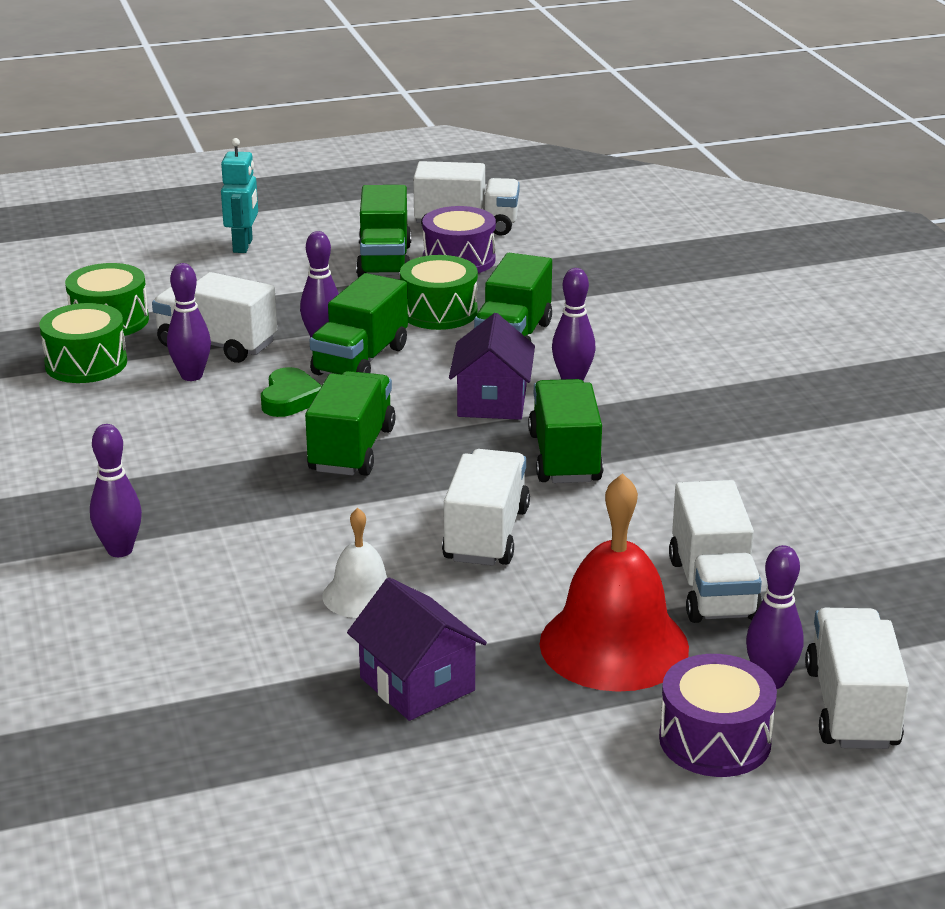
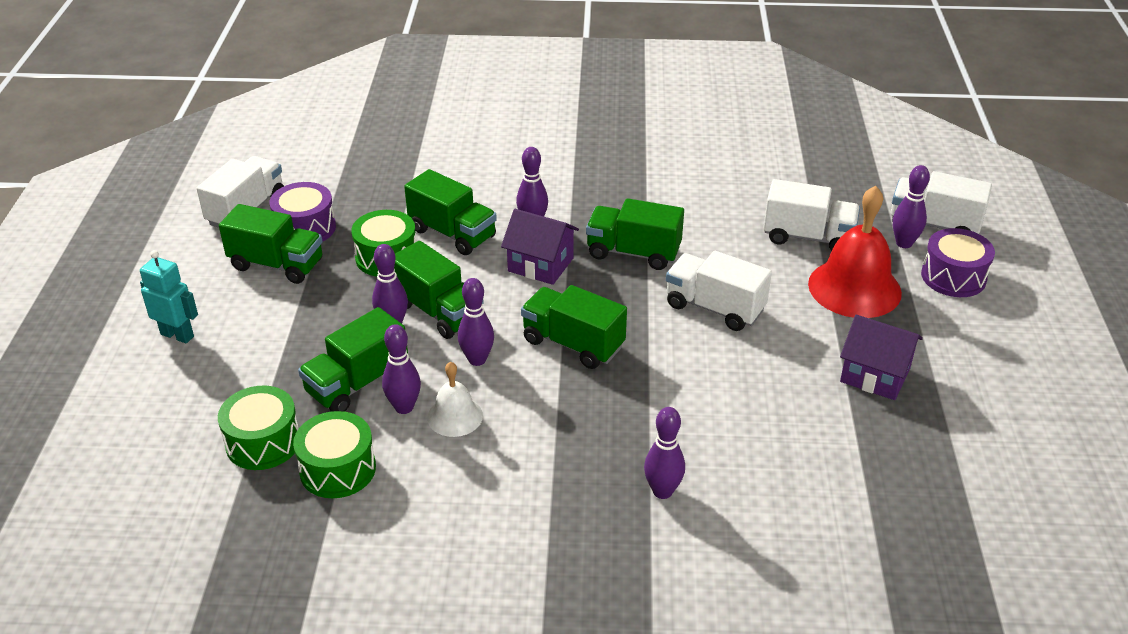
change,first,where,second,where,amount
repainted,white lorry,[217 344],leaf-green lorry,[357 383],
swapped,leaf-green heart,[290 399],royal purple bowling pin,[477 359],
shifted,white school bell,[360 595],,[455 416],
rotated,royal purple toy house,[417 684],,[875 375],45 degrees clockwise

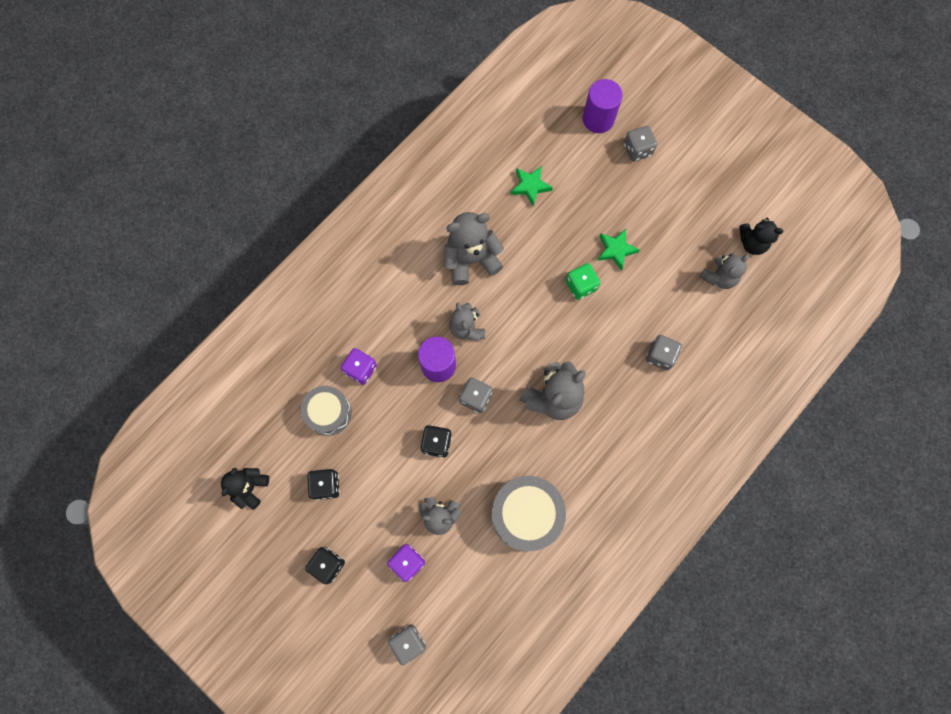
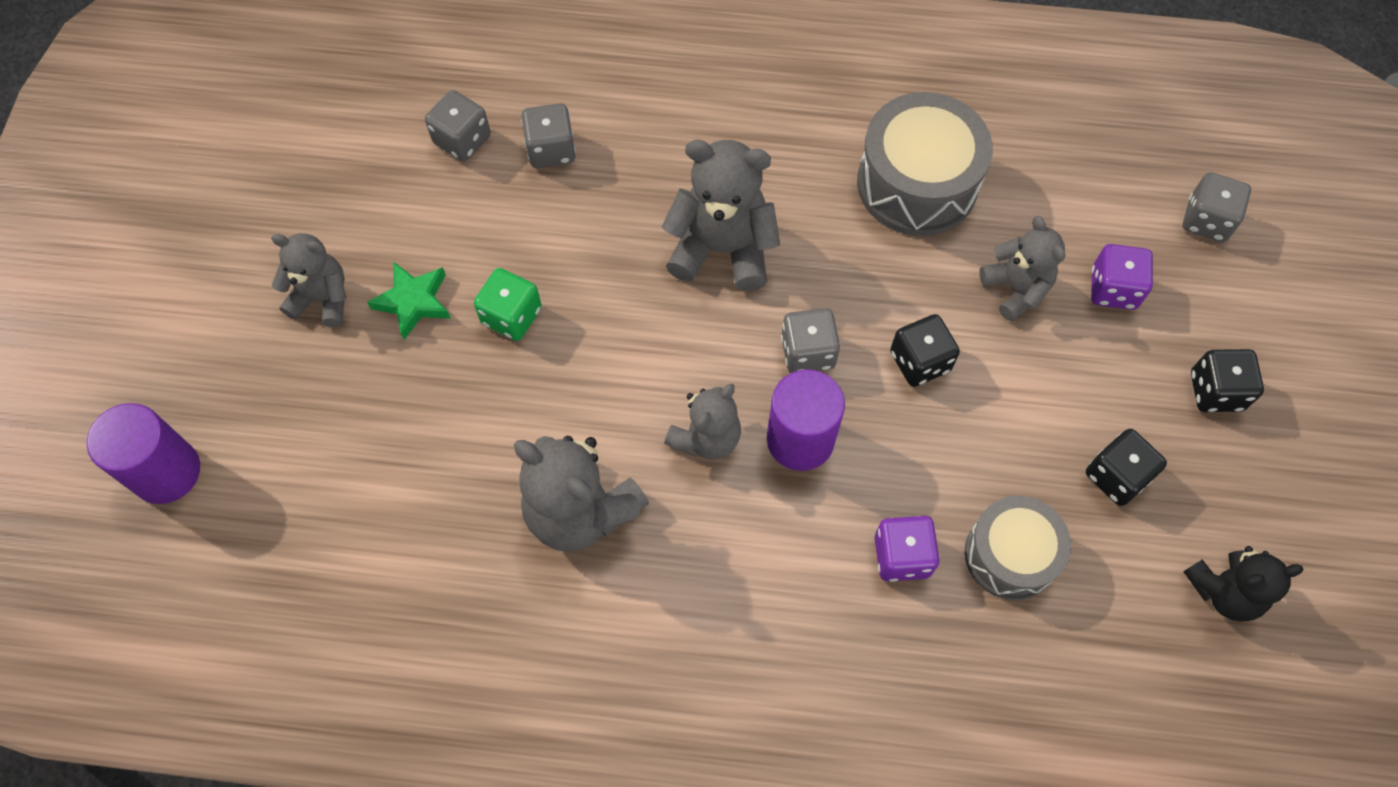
change,first,where,second,where,amount
gone,leaf-green five-pointed star,[530 186],,,
shifted,grey die,[637 150],,[462 140],
shifted,grey teddy,[719 277],,[322 299],
gone,black teddy,[752 243],,,

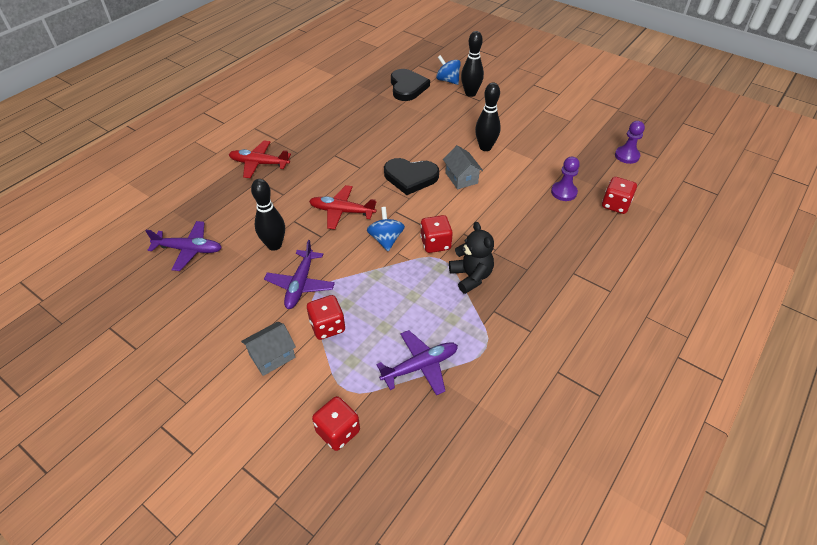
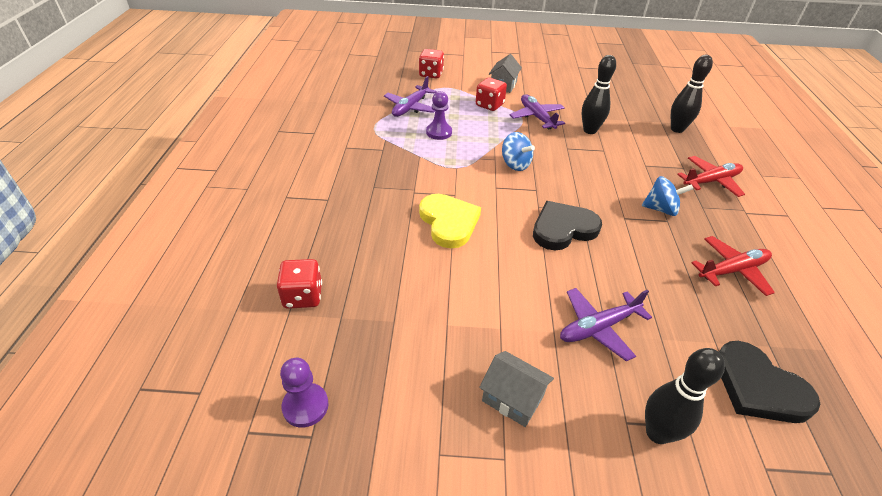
change,first,where,second,where,amount
shifted,royal purple aeroplane,[189 249],,[598 327],
shifted,red aeroplane,[342 211],,[732 270],
gone,red die,[435 243],,,
shifted,royal blue toy top,[448 80],,[660 209],
shifted,grey toy house,[461 178],,[512 398],
gone,black teddy,[471 276],,,
shifted,black bowling pin,[485 147],,[677 129],
shifted,royal purple chess pawn,[564 192],,[439 132],
new,,,golden heart,[449 222],

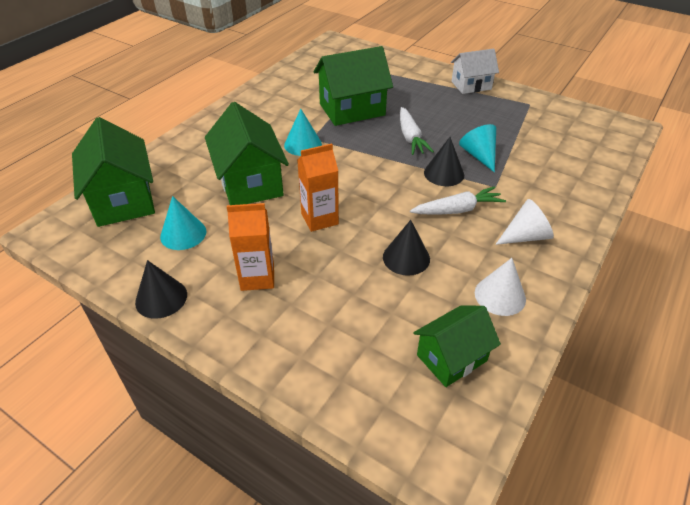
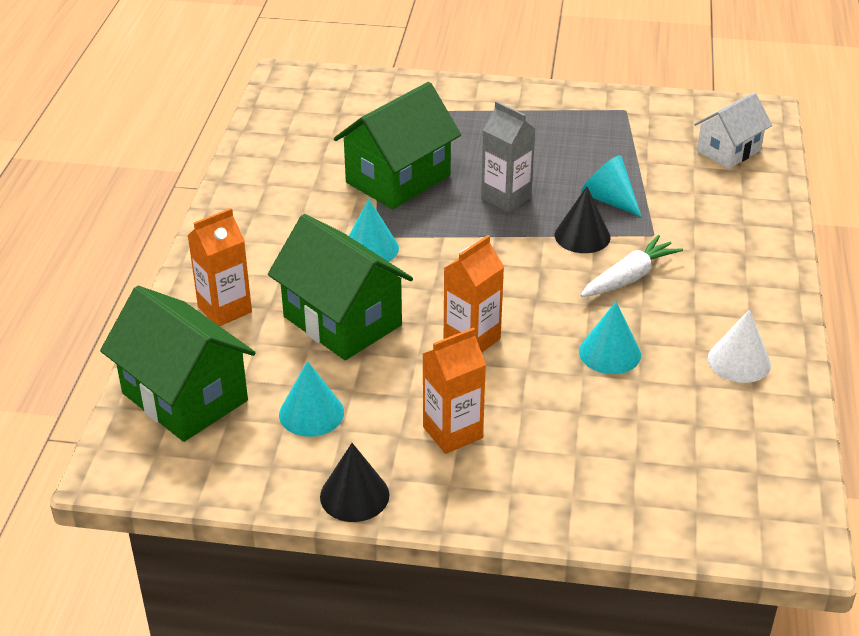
change,first,where,second,where,amount
repainted,black cone shape,[406 258],turquoise cone shape,[609 353],
swapped,white toy carrot,[410 137],grey milk carton,[506 198],
gone,leaf-green toy house,[451 358],,,
shifted,white toy house,[471 85],,[728 151],
gone,white cone shape,[525 236],,,
new,,,bright orange milk carton,[224 309],

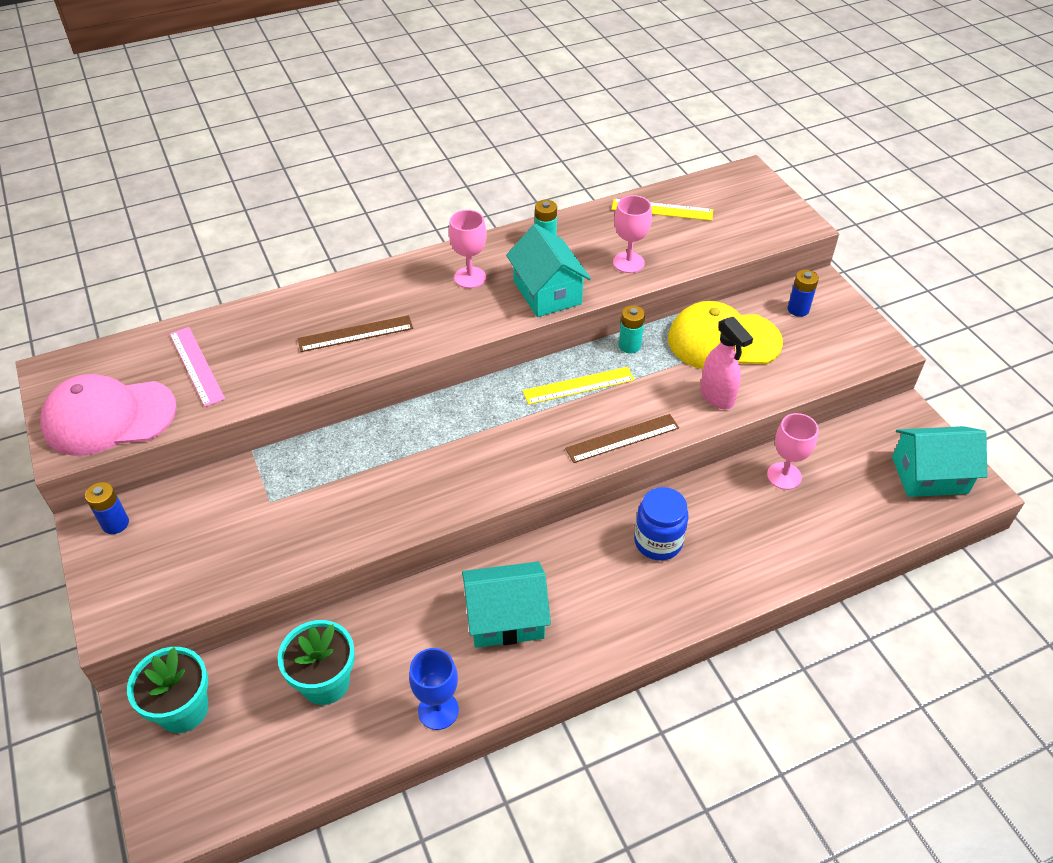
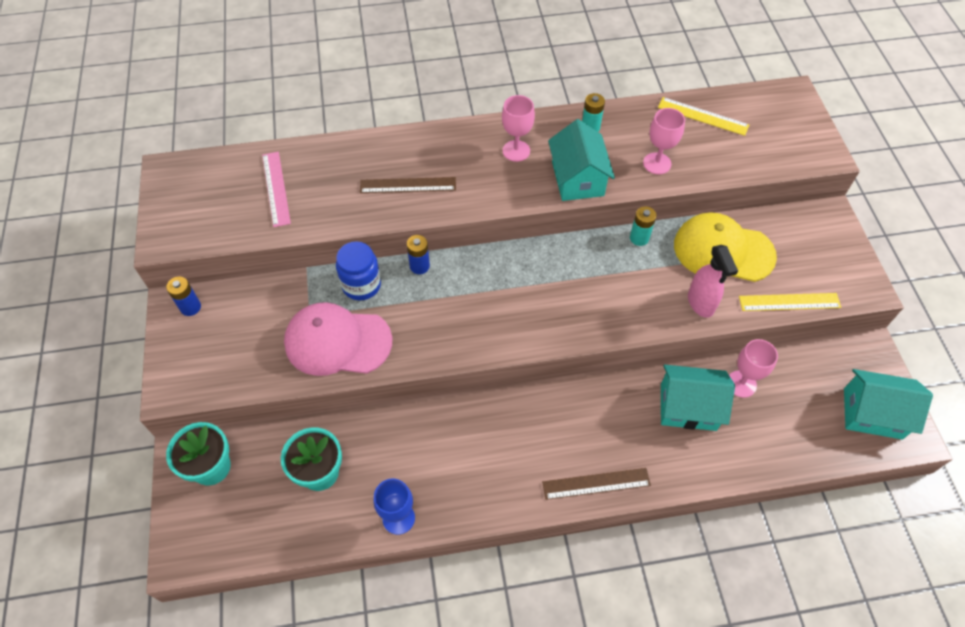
change,first,where,second,where,amount
shifted,rose-pink cap,[109 417],,[337 341],
shifted,turquoise toy house,[506 618],,[688 407],
shifted,golden ruler,[578 386],,[789 302],
shifted,dark brown ruler,[622 438],,[596 484],
shifted,royal blue jam jar,[658 542],,[361 285],
shifted,royal blue battery,[798 309],,[419 266],

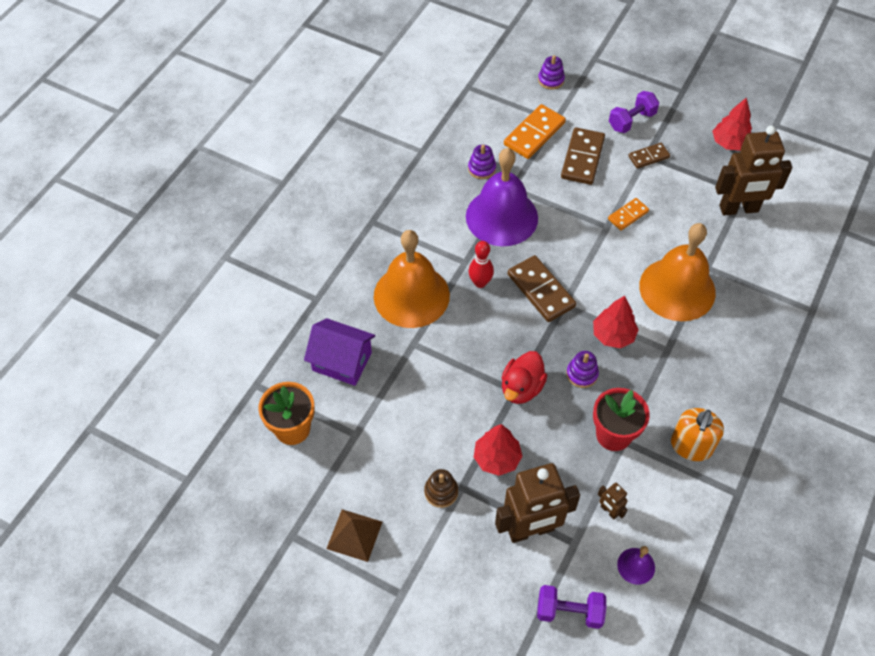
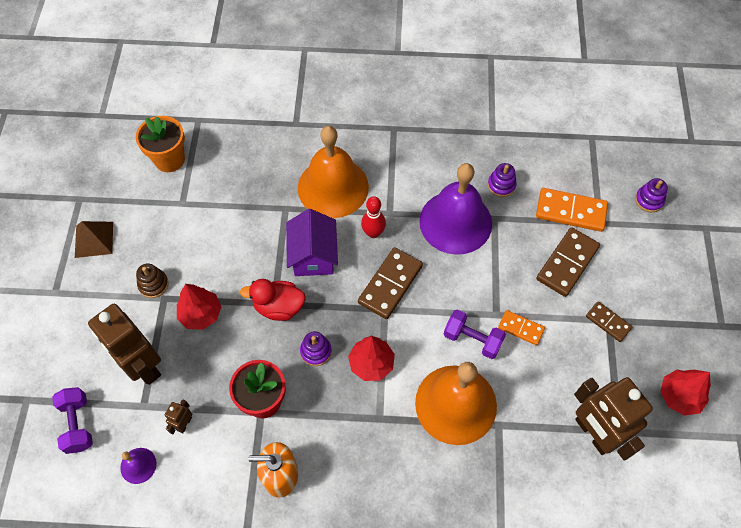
change,first,where,second,where,amount
shifted,royal purple toy house,[342 361],,[313 255],
rotated,dark brown domino tile,[582 158],,[567 263],45 degrees counterclockwise
shifted,royal purple free weight,[631 121],,[472 339],

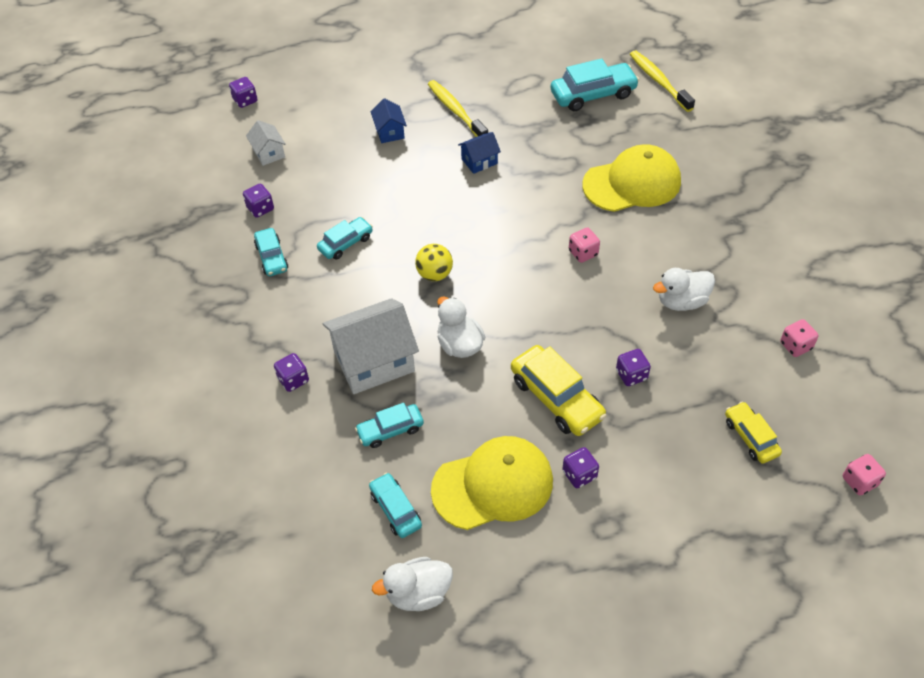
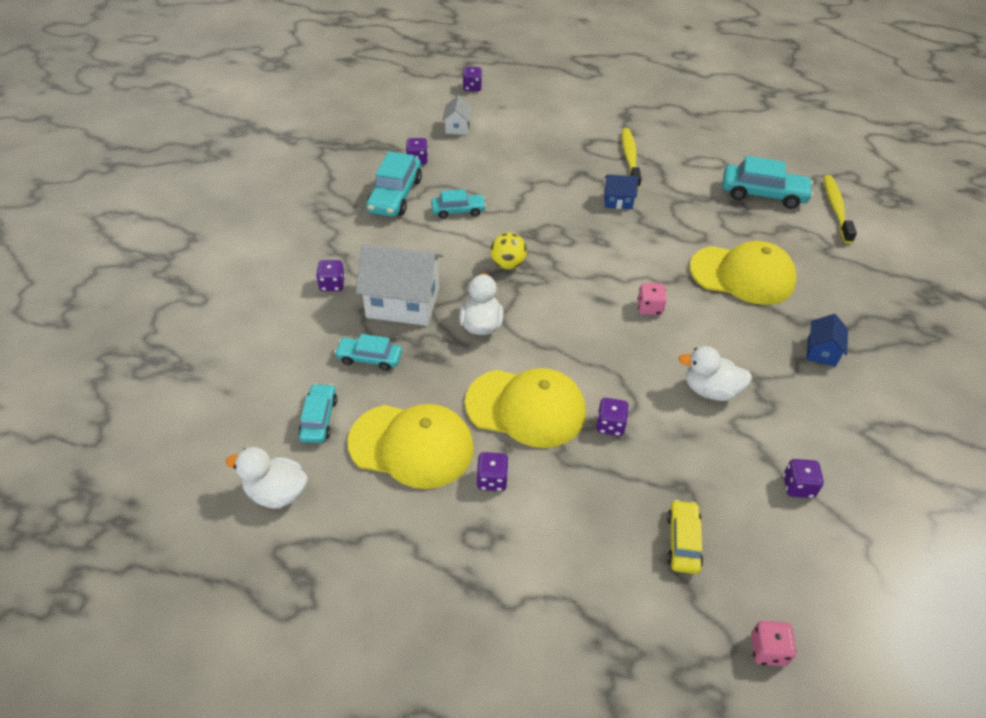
change,first,where,second,where,amount
scaled,turquoise car,[272 257],,[395 195],x1.65
shifted,royal blue toy house,[389 132],,[821 351],
swapped,golden car,[556 398],golden cap,[526 408],
repainted,rose-pink die,[795 346],royal purple die,[798 486],

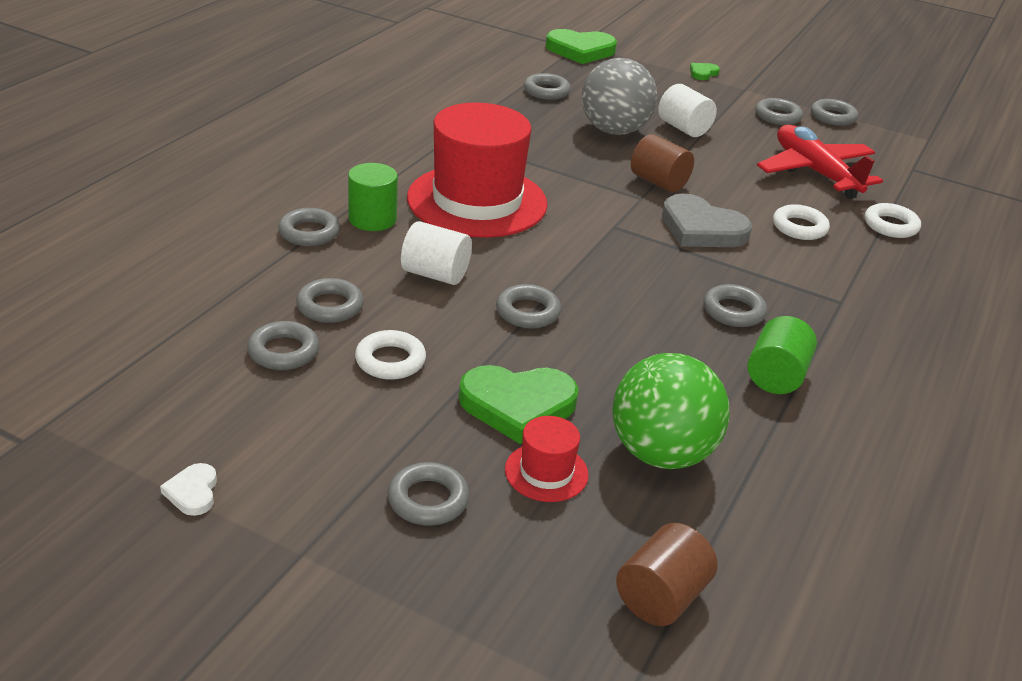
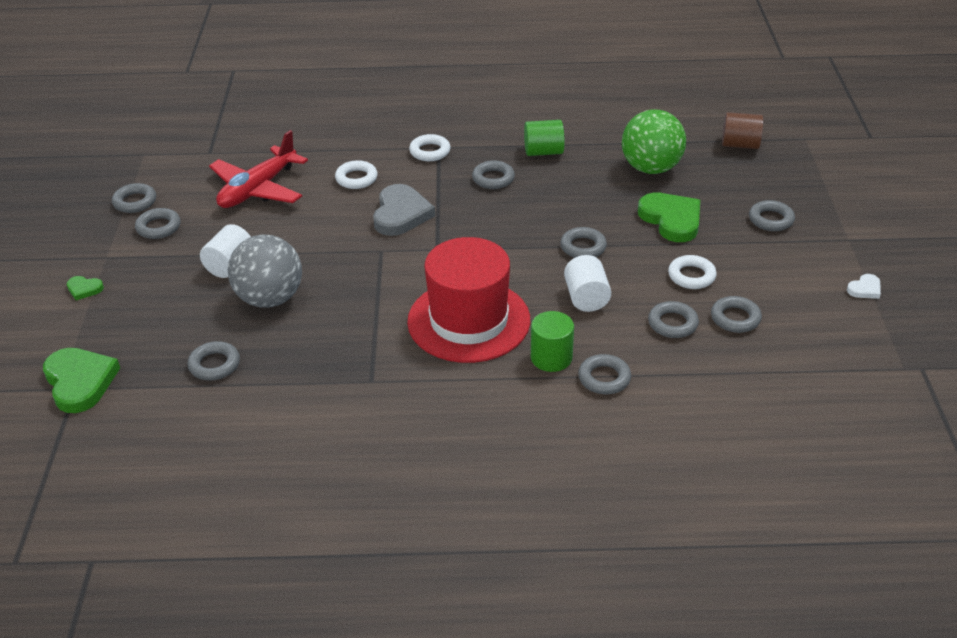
change,first,where,second,where,amount
gone,red top hat,[546 472],,,
gone,dark brown cylinder shape,[658 182],,,
shifted,white ring,[890 225],,[430 151],

